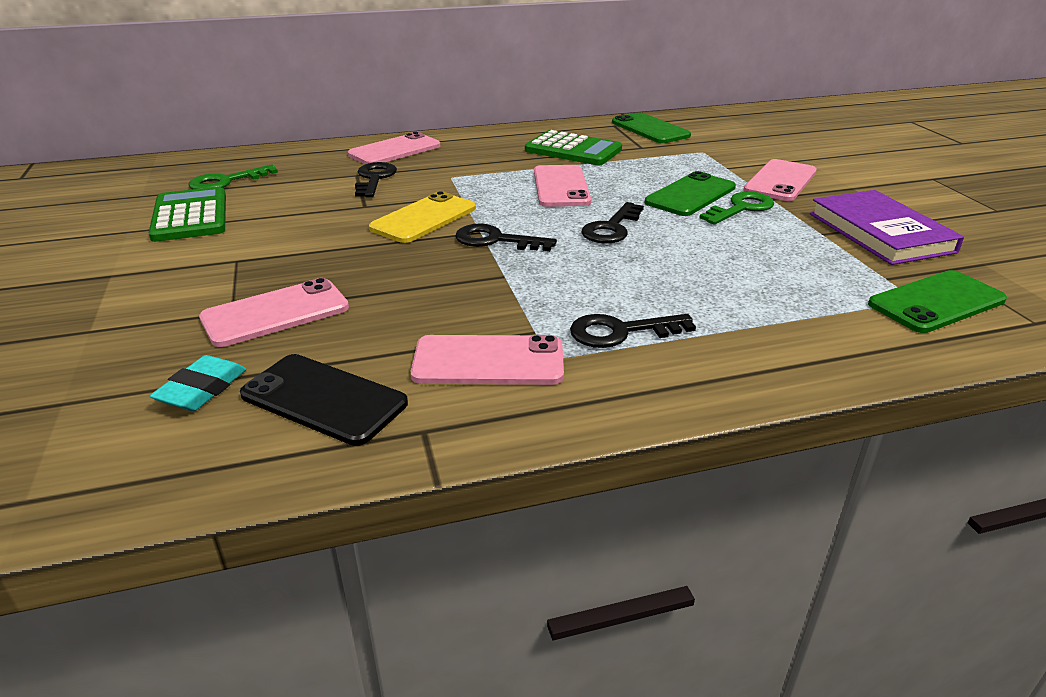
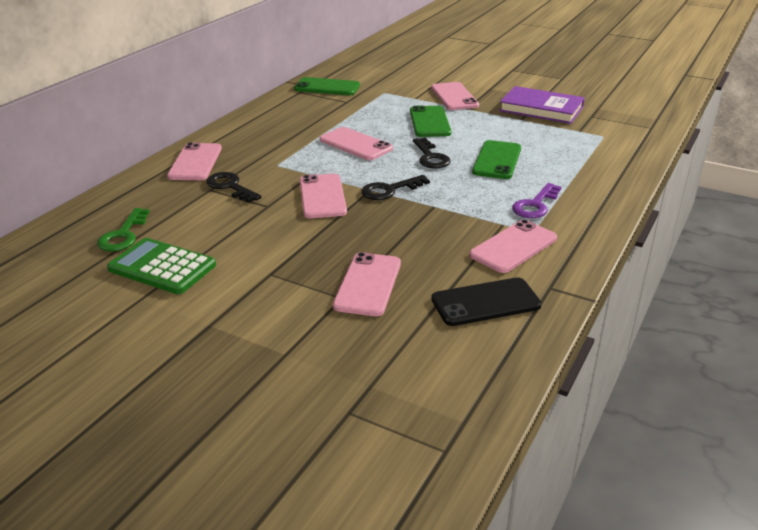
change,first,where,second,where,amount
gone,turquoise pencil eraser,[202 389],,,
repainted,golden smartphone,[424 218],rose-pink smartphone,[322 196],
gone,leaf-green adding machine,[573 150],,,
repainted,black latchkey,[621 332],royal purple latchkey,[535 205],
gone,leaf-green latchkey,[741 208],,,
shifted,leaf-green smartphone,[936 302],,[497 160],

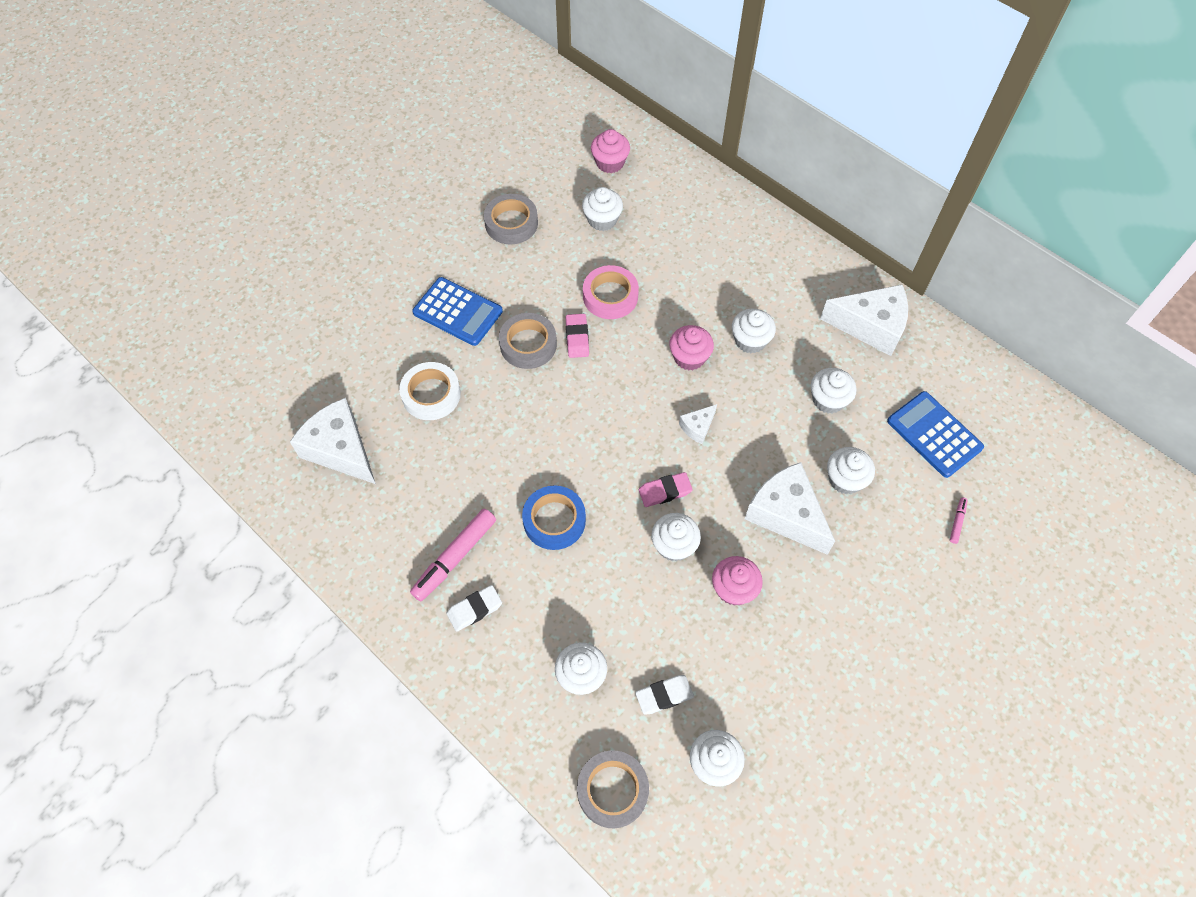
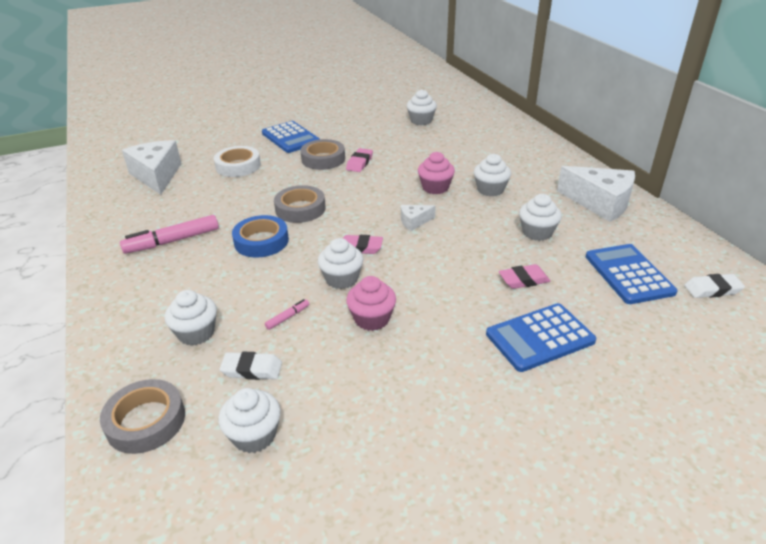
change,first,where,second,where,amount
shifted,white pencil eraser,[474 609],,[712 289],
shifted,grey tape,[511 223],,[300 209],
gone,rose-pink tape,[610 296],,,
gone,rose-pink cupcake,[610 163],,,
gone,white piece of cheese,[786 514],,,
swapped,white cupcake,[845 479],rose-pink pencil eraser,[523 280],
shifted,rose-pink marker,[957 522],,[288 317],
new,,,royal blue adding machine,[540 337],

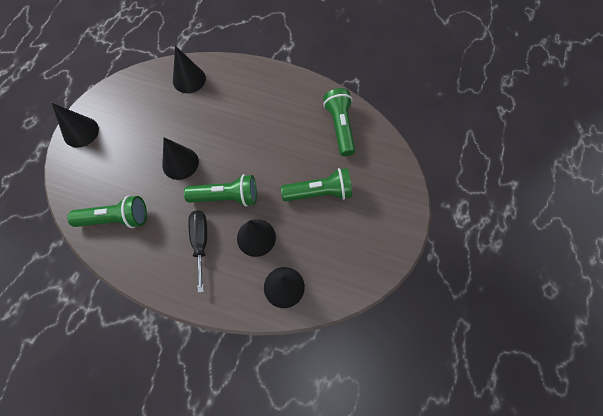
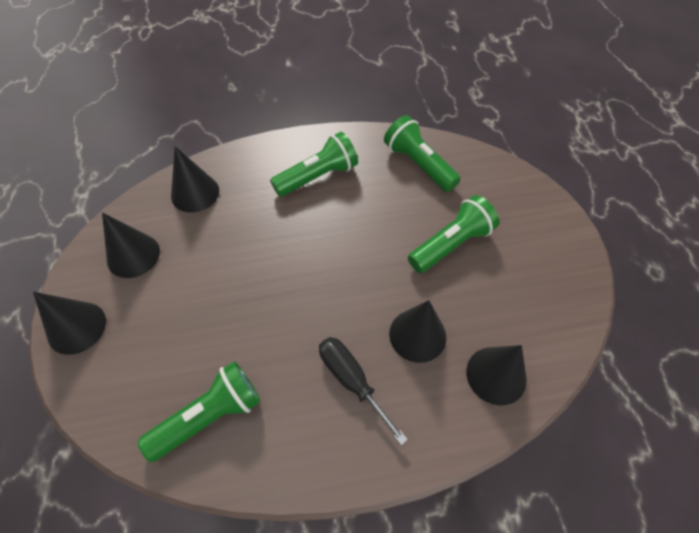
change,first,where,second,where,amount
shifted,black cone shape,[180 163],,[133 255],
shifted,leaf-green flashlight,[226 197],,[317 177],

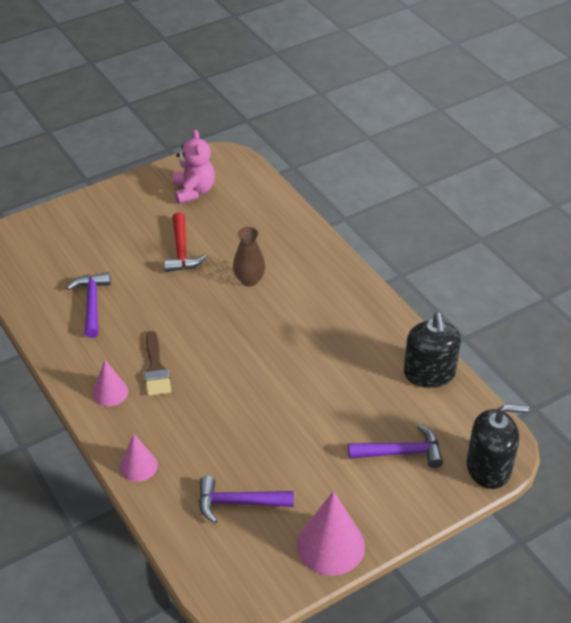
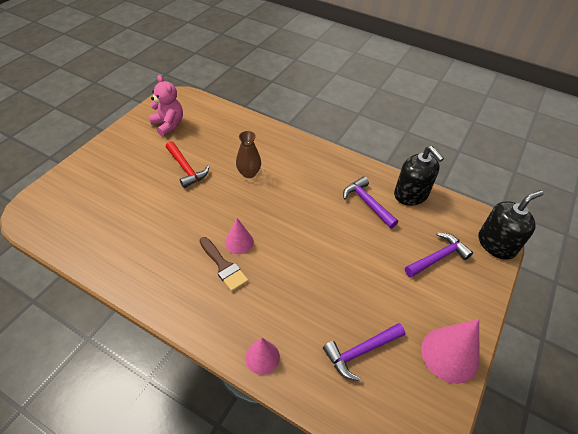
change,first,where,second,where,amount
shifted,royal purple carpenter's hammer,[92 303],,[367 203],
shifted,rose-pink cone shape,[110 392],,[239 242],

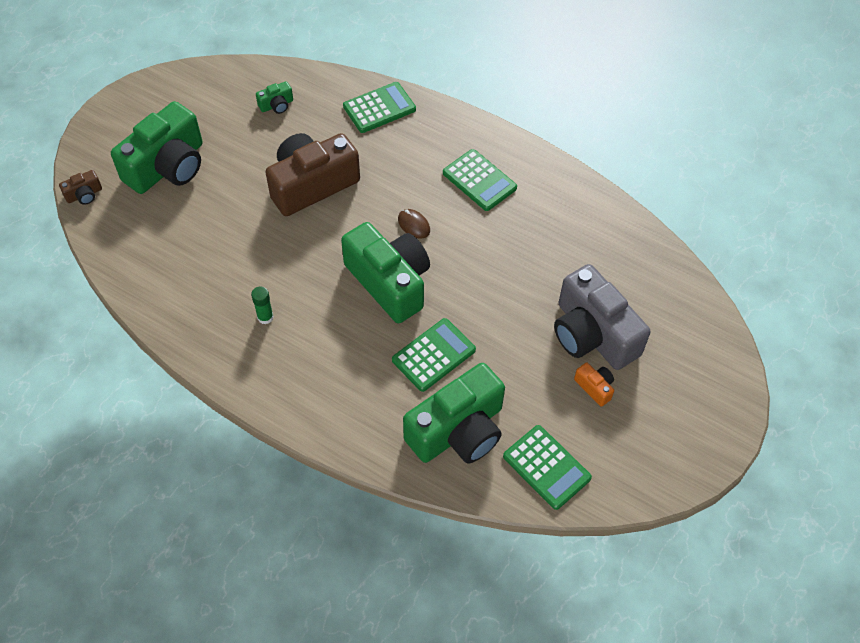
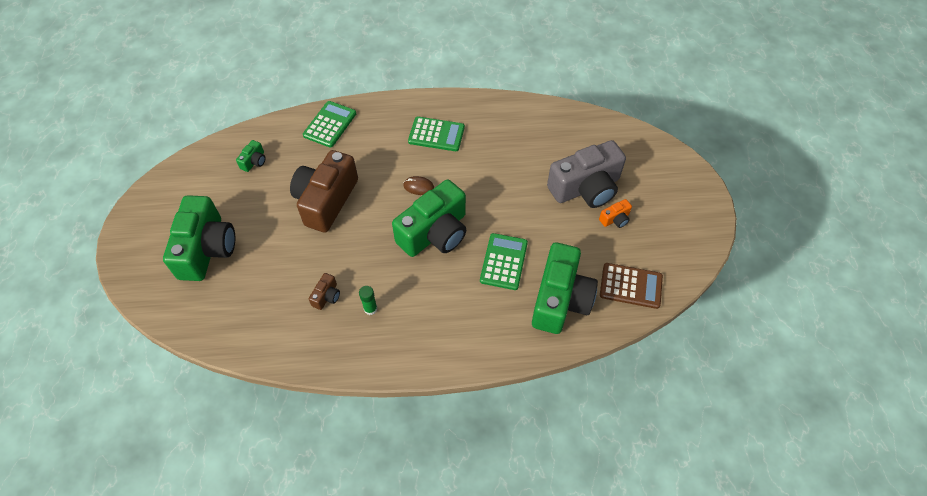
change,first,where,second,where,amount
shifted,dark brown photo camera,[84 195],,[327 296],
rotated,leaf-green photo camera,[389 282],,[435 233],120 degrees clockwise
repainted,leaf-green adding machine,[546 467],dark brown adding machine,[630 286],
rotated,grey photo camera,[592 334],,[586 188],45 degrees counterclockwise
rotated,bright orange photo camera,[594 387],,[615 219],135 degrees clockwise

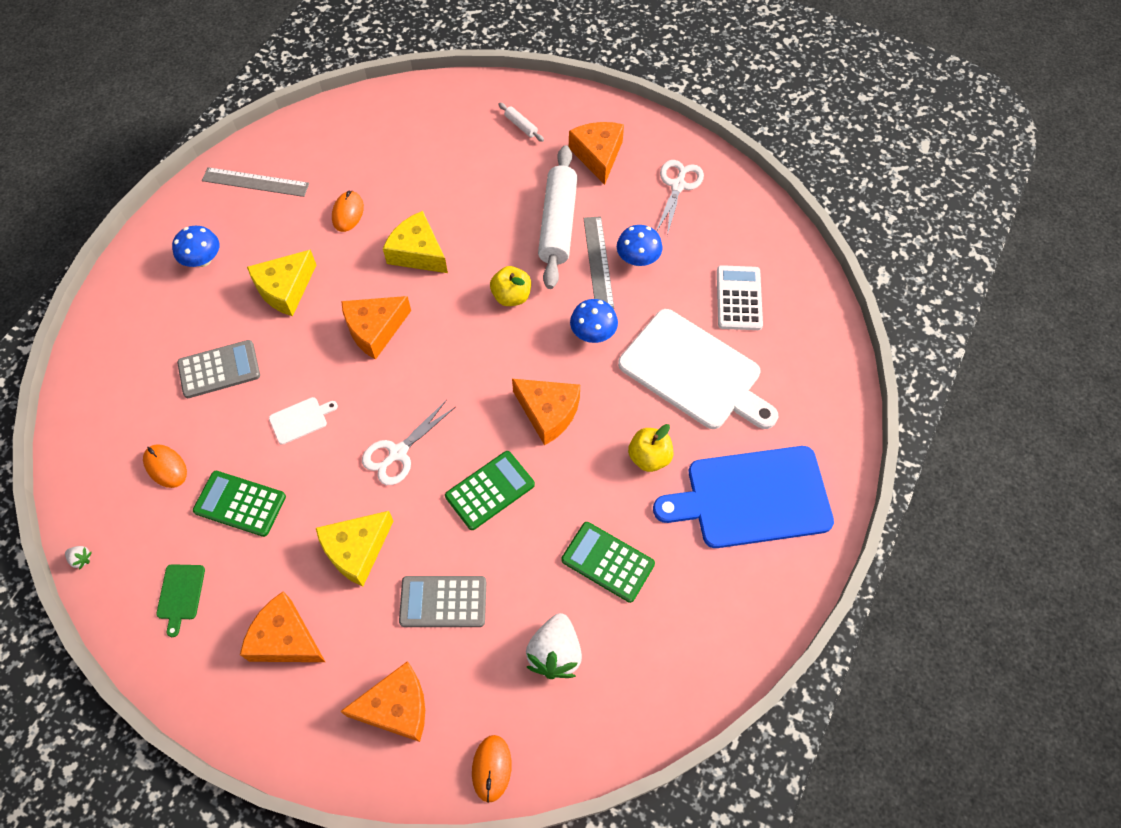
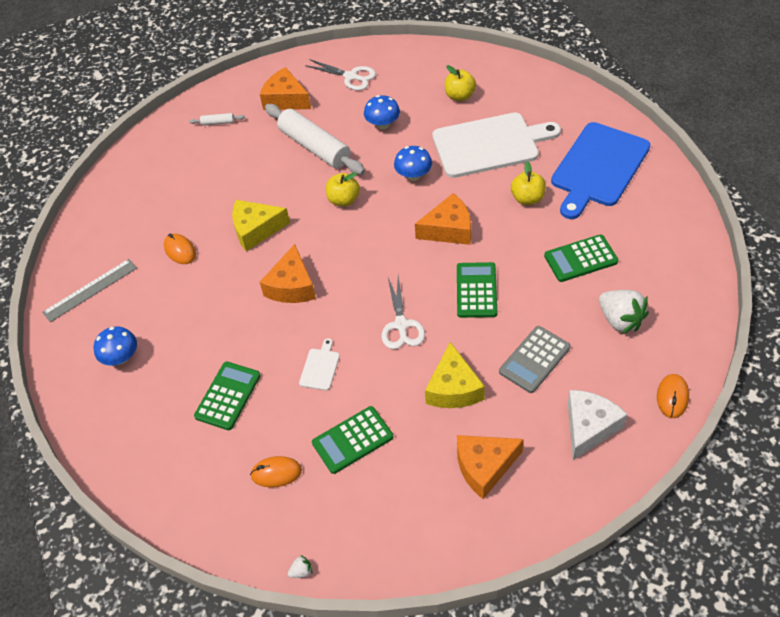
change,first,where,second,where,amount
gone,leaf-green bread board,[180 594],,,
repainted,grey adding machine,[219 369],leaf-green adding machine,[228 396],
gone,golden piece of cheese,[285 289],,,
repainted,bright orange piece of cheese,[396 707],white piece of cheese,[589 427],
rotated,bright orange mouse,[491 768],,[672 397],60 degrees clockwise
gone,grey ruler,[598 262],,,
rotated,white shears,[678 186],,[351 76],150 degrees clockwise
swapped,white adding machine,[739 298],golden apple,[460 96],

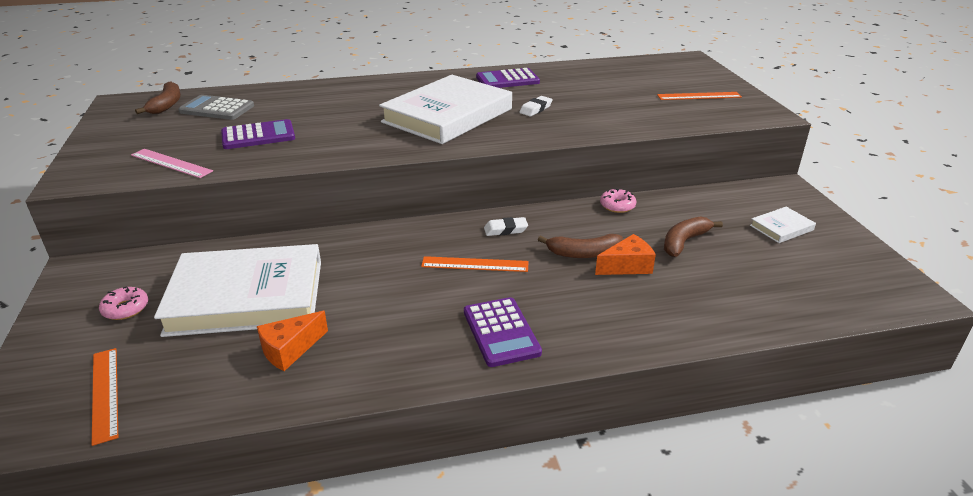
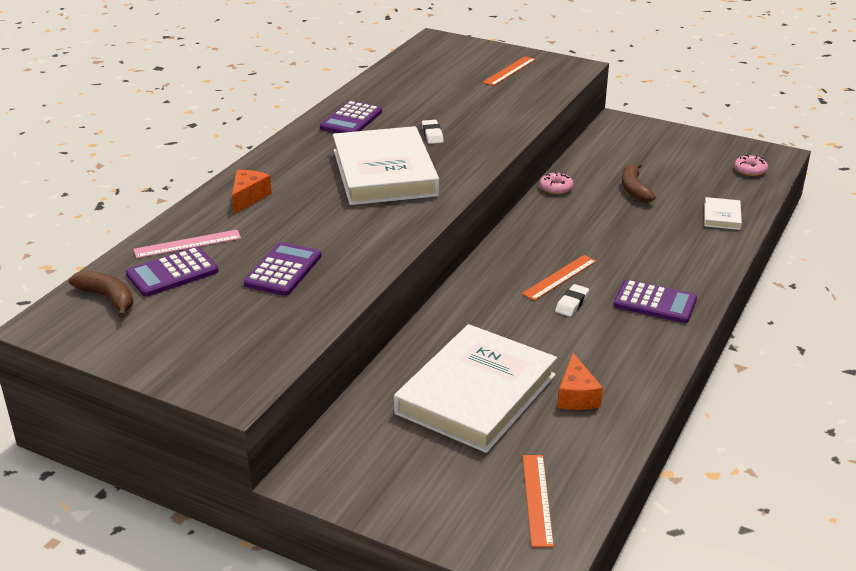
change,first,where,second,where,amount
rotated,bright orange ruler,[105 393],,[537 499],75 degrees clockwise
shifted,rose-pink doughnut,[125 309],,[750 170],
shifted,rose-pink ruler,[171 163],,[187 244],
repainted,grey adding machine,[217 109],royal purple adding machine,[172 273],
shifted,white pencil eraser,[505 230],,[572 303],
gone,dark brown toy banana,[584 253],,,
shifted,bright orange piece of cheese,[627 266],,[248 198],
shifted,white book,[781 228],,[722 216],

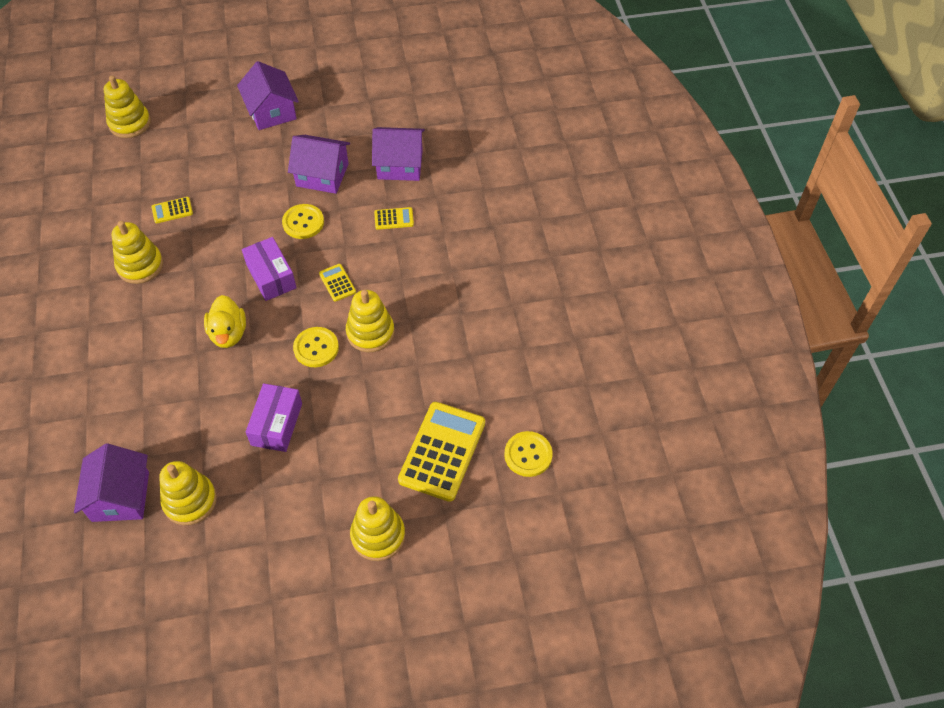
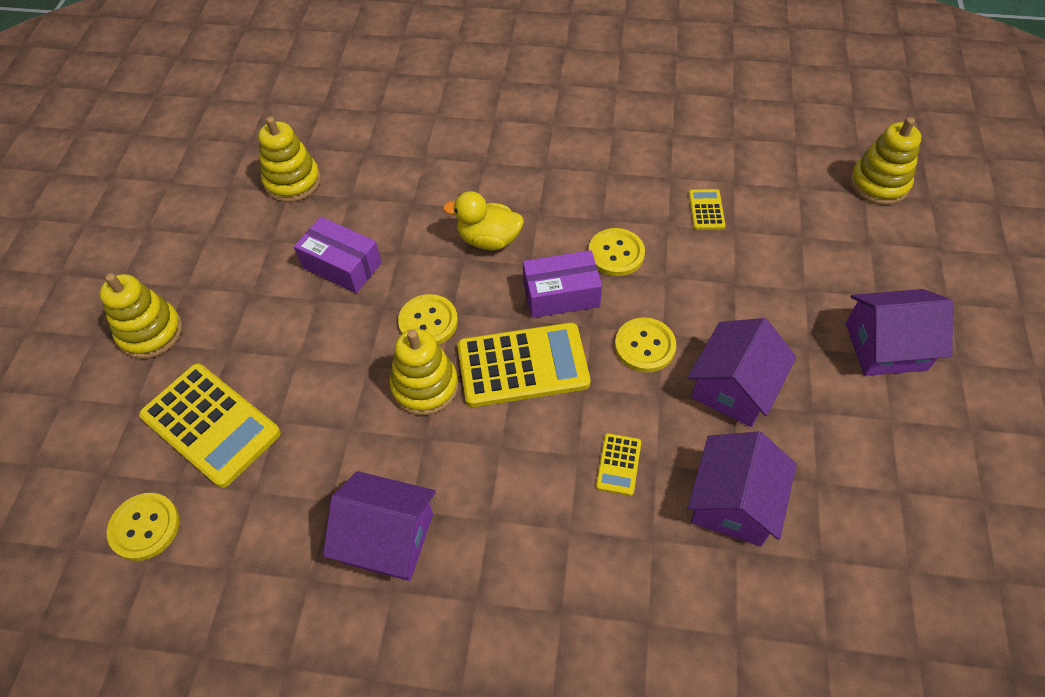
change,first,where,second,where,amount
shifted,royal purple toy house,[120 496],,[388 538],
gone,golden stacking toy,[140 265],,,
scaled,golden adding machine,[337 283],,[523 365],x2.18
new,,,golden button,[616 253],

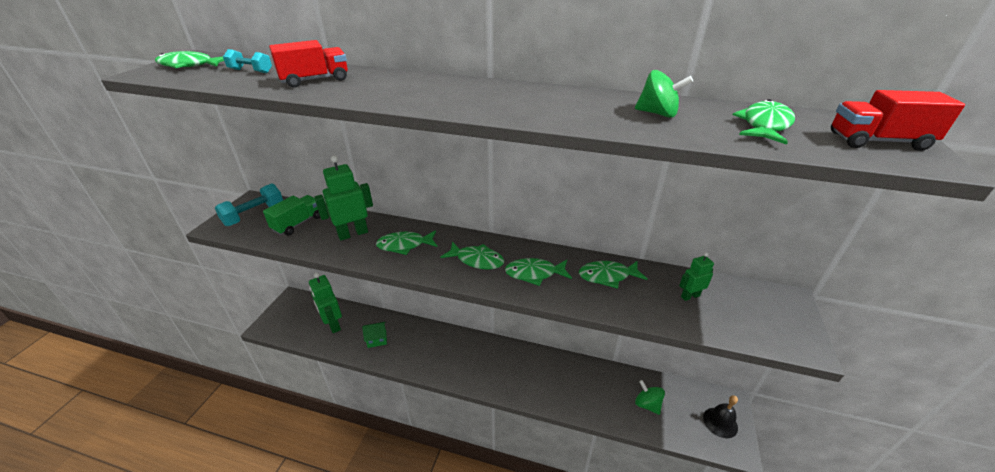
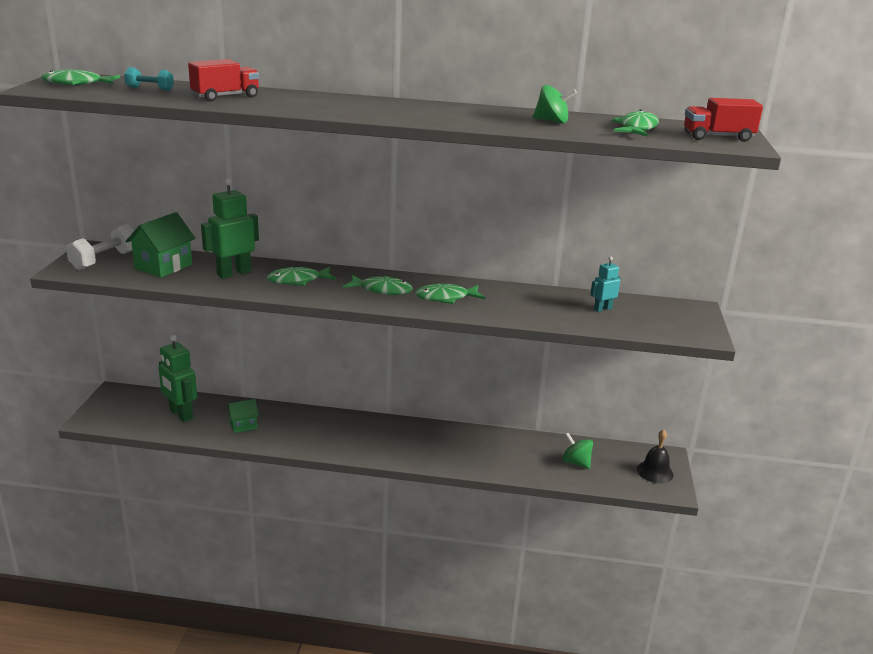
change,first,where,second,where,amount
repainted,turquoise free weight,[254 215],white free weight,[105 260],
swapped,leaf-green lorry,[298 223],leaf-green toy house,[163 266],
gone,leaf-green toy fish,[607 276],,,
repainted,leaf-green robot,[690 296],turquoise robot,[602 309],

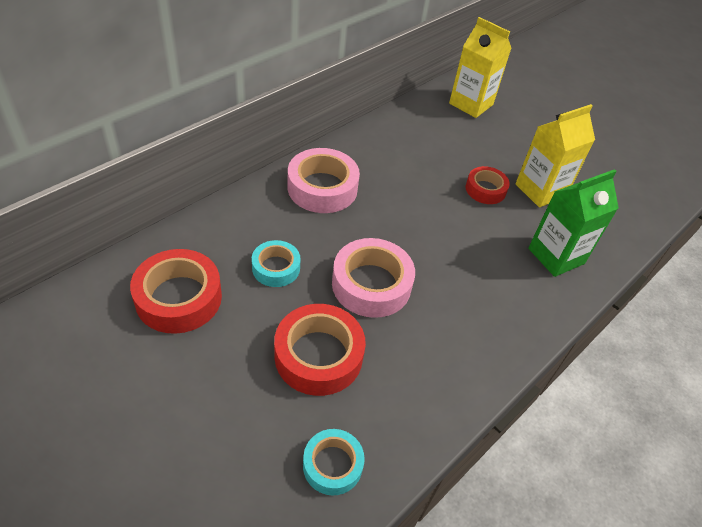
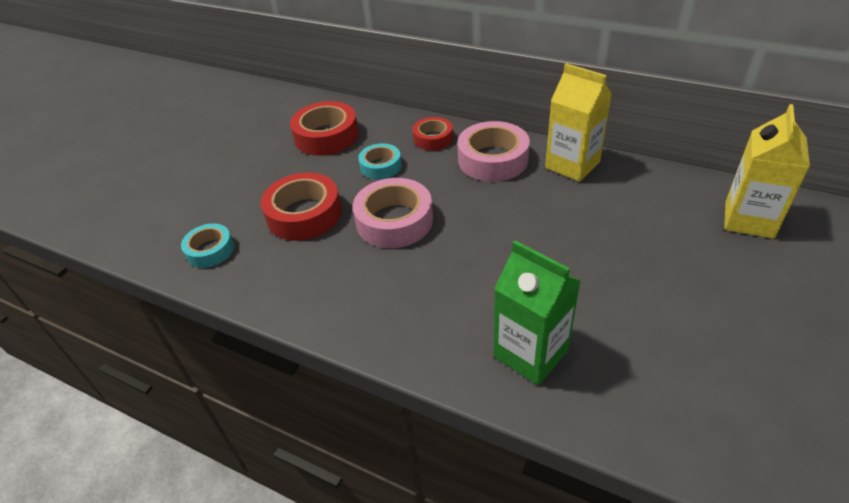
change,first,where,second,where,amount
shifted,red tape,[485 189],,[433 138],
shifted,golden milk carton,[540 190],,[572 165],

